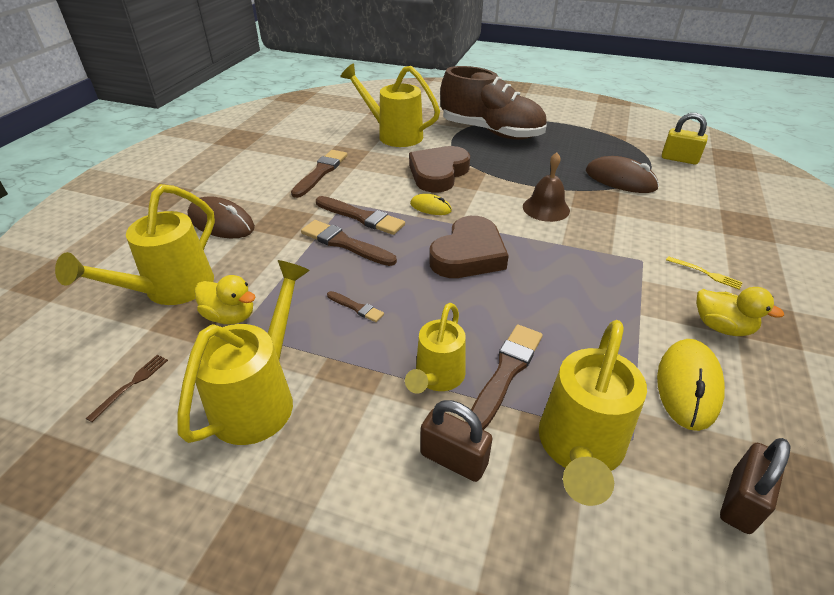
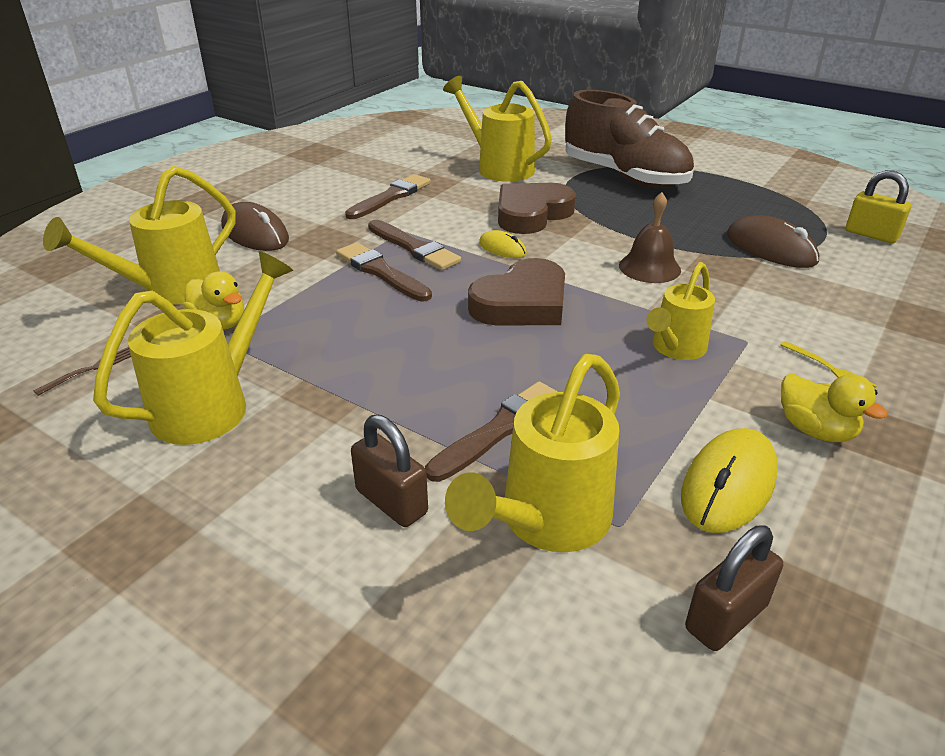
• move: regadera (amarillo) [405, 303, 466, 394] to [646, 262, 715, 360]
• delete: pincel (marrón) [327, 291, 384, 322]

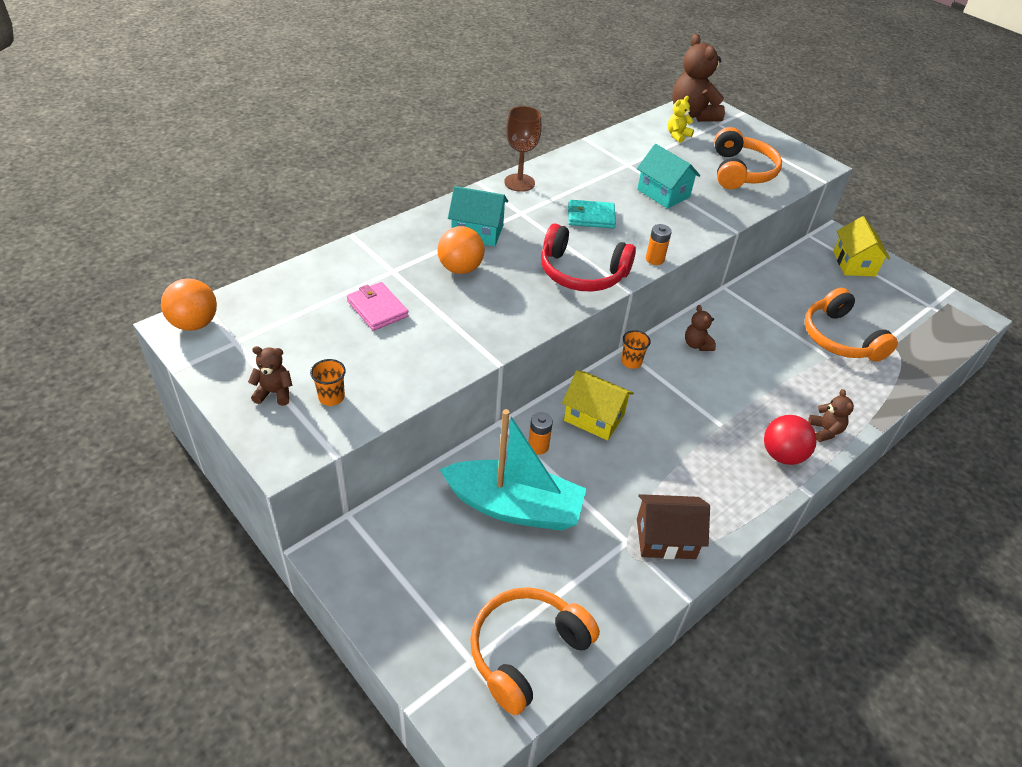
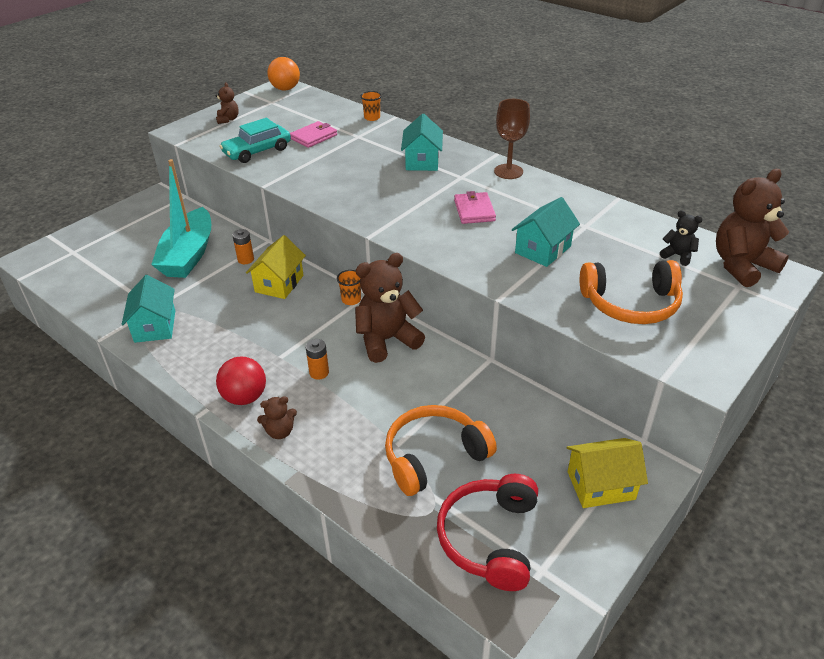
• recolor: casa (marrón) [637, 494, 710, 559] to casa (turquesa) [122, 275, 175, 343]
• insert: coche (turquesa) [219, 118, 291, 163]
• move: pila (naranja) [646, 224, 672, 265] to [305, 339, 329, 380]
• resize: osito (marrón) [685, 305, 716, 351] = [355, 253, 425, 363] x2.04
• move: vaso (naranja) [310, 359, 346, 406] to [360, 91, 382, 121]
• move: auriculares (rojo) [541, 224, 636, 291] to [437, 474, 538, 591]
• recolor: cartera (turquesa) [568, 200, 616, 228] to cartera (rosa) [454, 191, 496, 224]
• recolor: osito (amarillo) [667, 96, 694, 143] to osito (negro) [660, 210, 703, 266]
• delete: pelota (naranja) [437, 226, 485, 274]
• delete: auriculares (naranja) [470, 587, 600, 715]

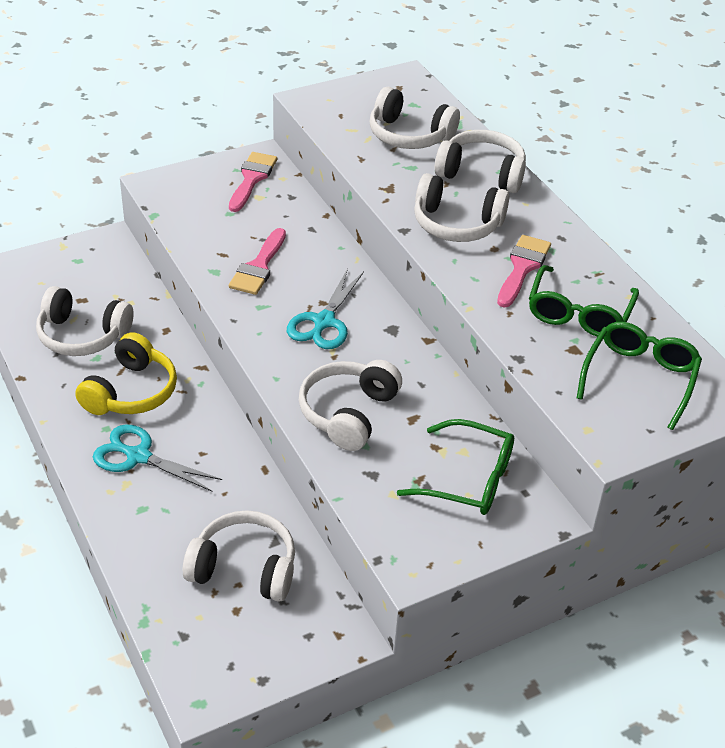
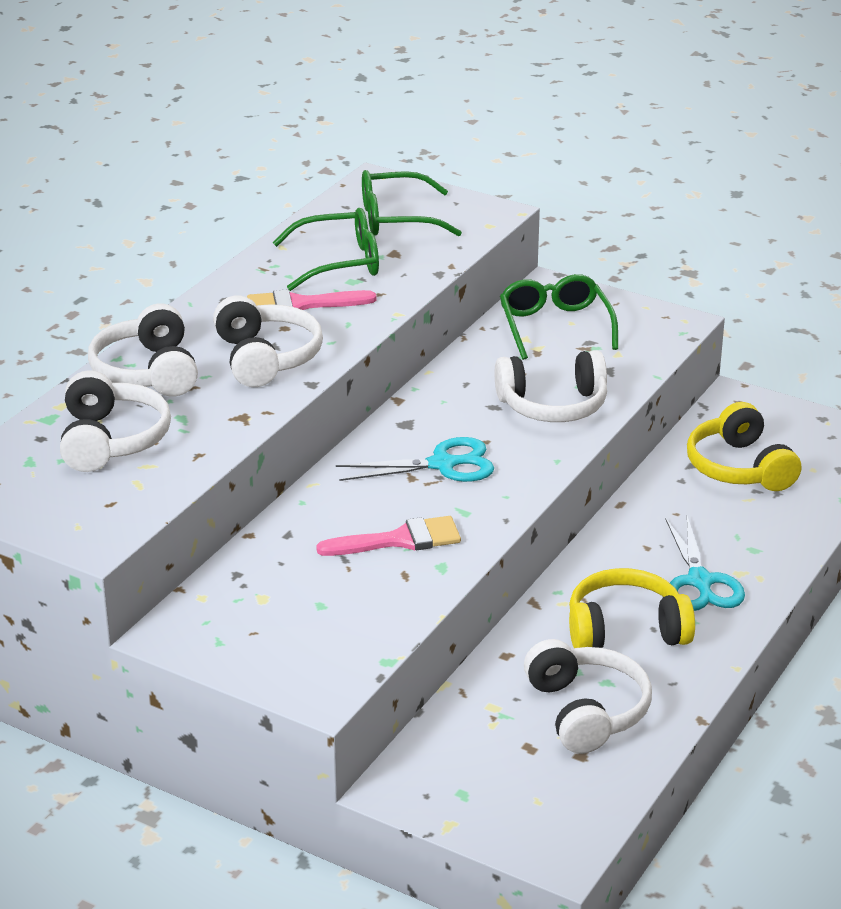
• recolor: auriculares (blanco) [183, 510, 295, 602] to auriculares (amarillo) [687, 402, 801, 491]
• delete: pincel (rosa) [229, 152, 277, 212]

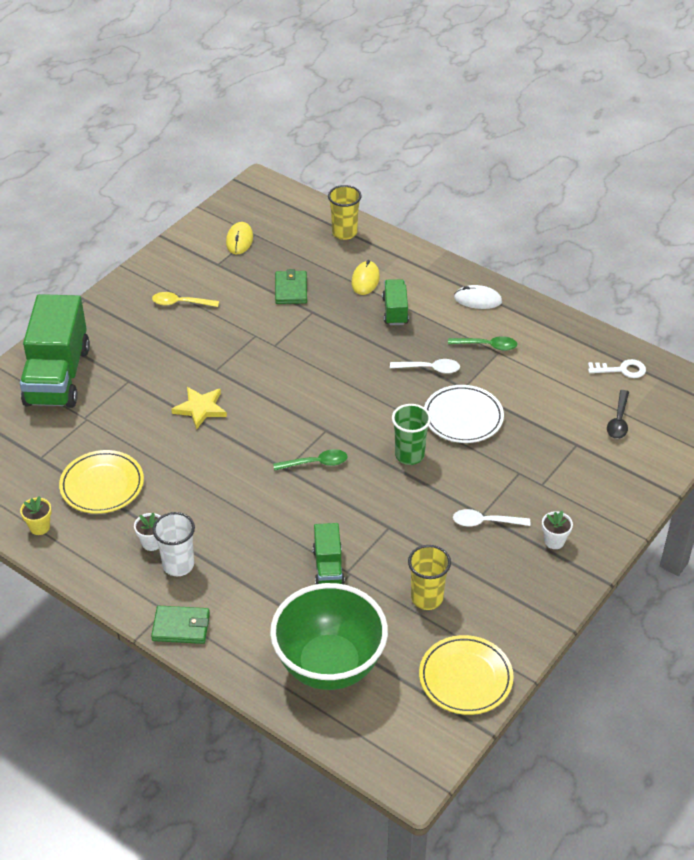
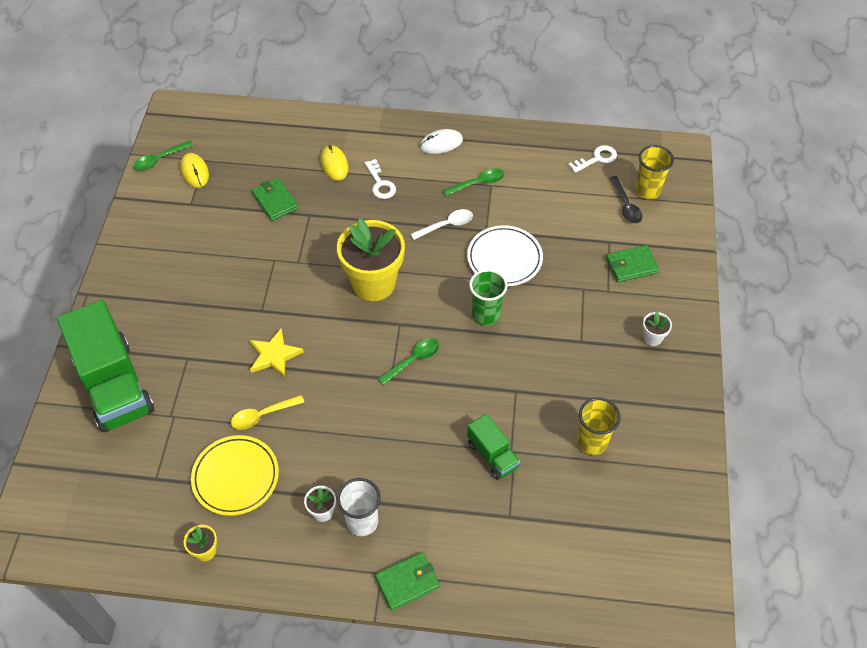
• insert: cuchara (verde) [134, 140, 194, 170]
• move: cuchara (amarillo) [152, 292, 219, 307] to [231, 395, 304, 430]
• insert: maceta (amarillo) [337, 218, 405, 301]
• replace: camión (verde) [382, 279, 409, 325] to llave (blanco) [365, 159, 396, 199]
• insert: cartera (verde) [606, 245, 659, 282]
• move: vaso (amarillo) [328, 185, 361, 240] to [635, 145, 674, 199]
• delete: cuenco (verde) [270, 583, 388, 690]
• delete: plato (amarillo) [419, 635, 514, 715]
• delete: cuchara (blanco) [453, 509, 530, 527]

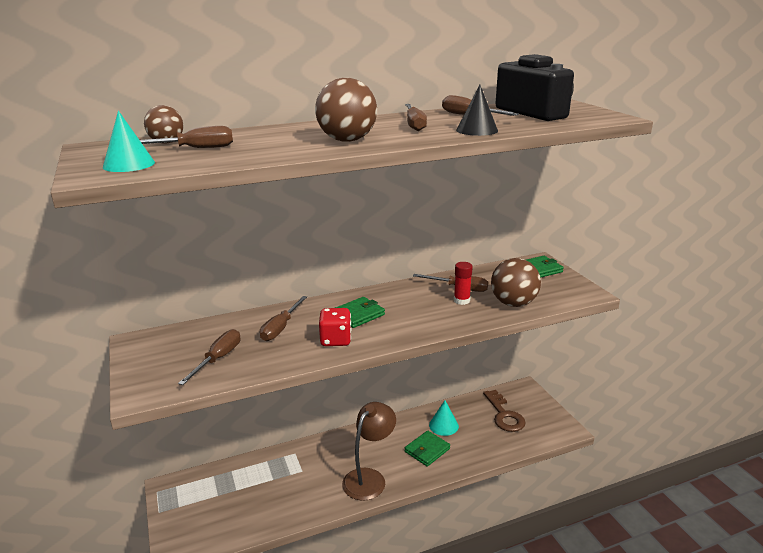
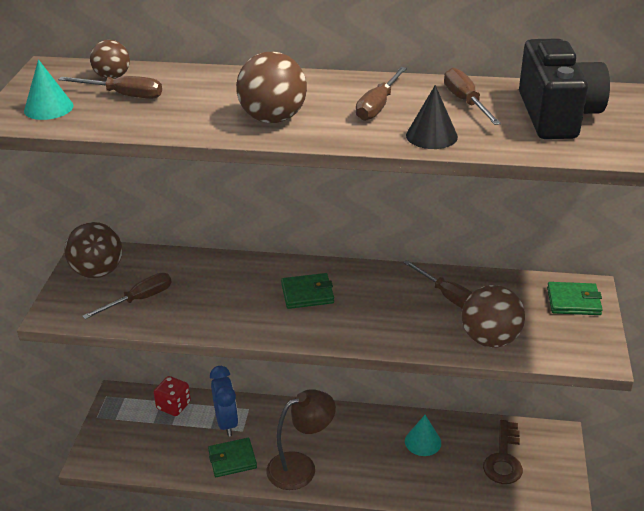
• insert: pelota (marrón) [64, 222, 123, 278]
• move: dado (rojo) [319, 308, 352, 346] to [154, 376, 191, 416]
• move: cartera (verde) [405, 431, 450, 467] to [208, 438, 257, 477]
• insert: despertador (azul) [210, 366, 238, 437]
• delete: destornillador (marrón) [260, 296, 307, 341]
• delete: barra de pegamento (rojo) [454, 262, 473, 305]

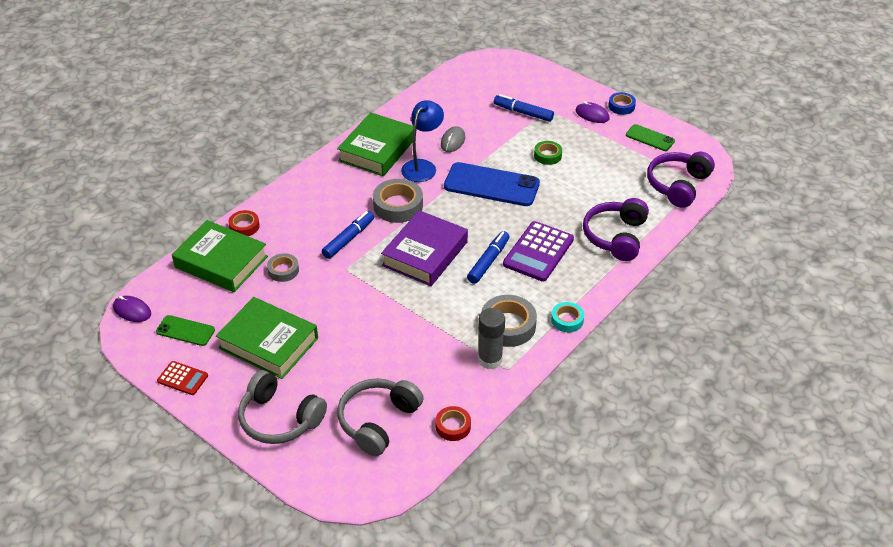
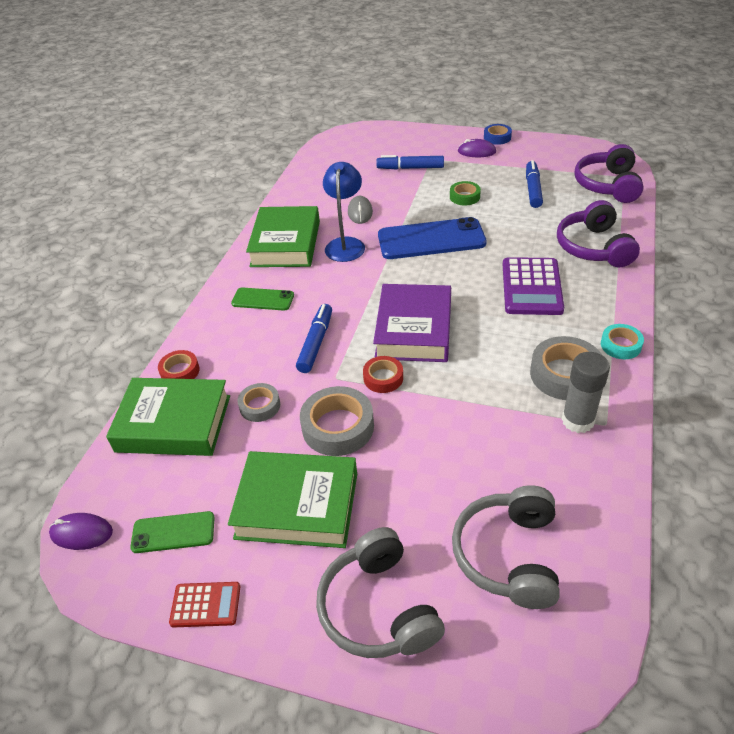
• move: móvil (verde) [626, 124, 675, 151] to [231, 288, 294, 310]
• move: cinta adhesiva (gris) [373, 179, 423, 223] to [300, 386, 374, 456]
• rotate: auriculares (gris) [238, 370, 327, 444] = [316, 527, 445, 658] 60 degrees clockwise
• move: cinta adhesiva (rojo) [436, 406, 471, 441] to [363, 356, 403, 393]
• move: rotulador (azul) [467, 231, 509, 284] to [526, 160, 543, 208]

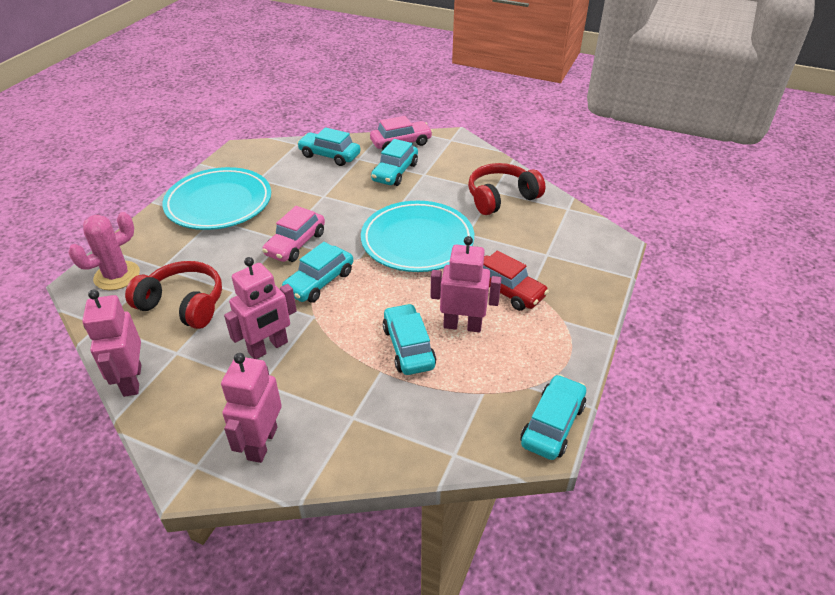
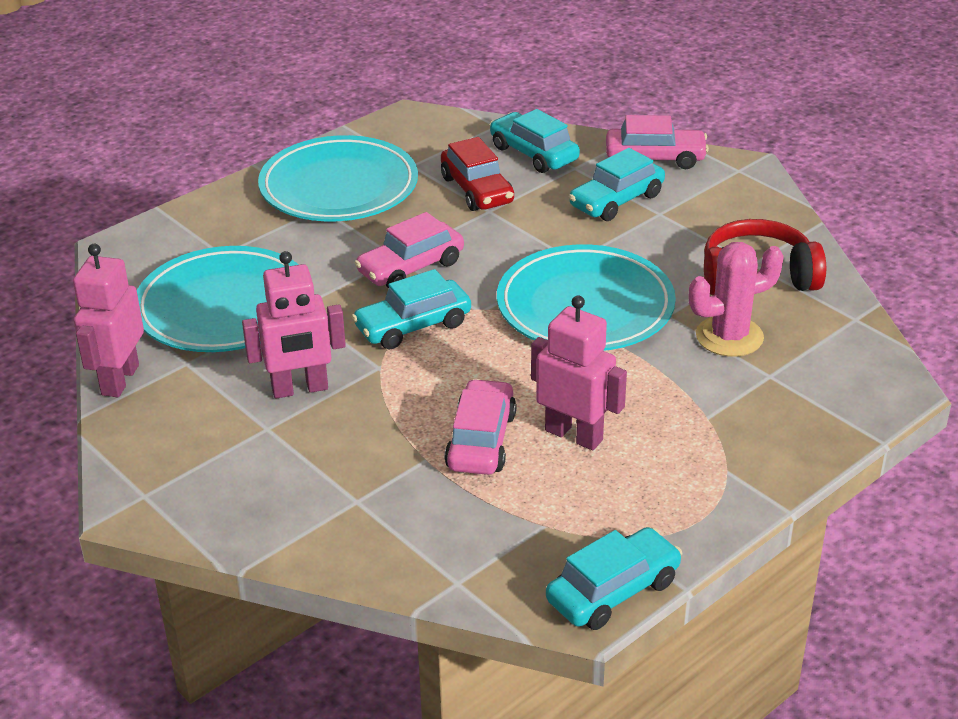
• replace: auriculares (rojo) [125, 261, 222, 329] to plato (turquesa) [137, 246, 299, 352]
• move: coche (rojo) [483, 250, 549, 311] to [441, 137, 514, 211]
• recolor: coche (turquesa) [383, 303, 436, 375] to coche (rosa) [444, 379, 516, 475]
• move: cactus (rosa) [68, 212, 140, 290] to [689, 242, 784, 357]
• delete: robot (rosa) [221, 353, 282, 463]

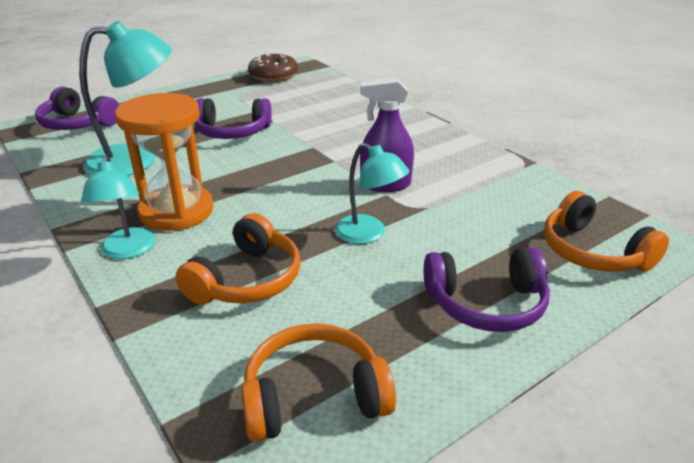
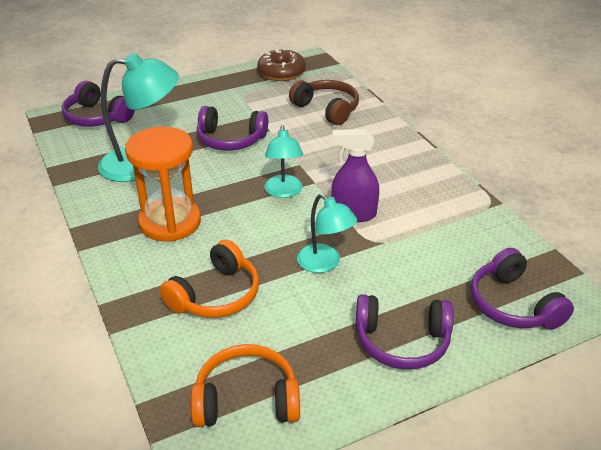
• move: lámpara (turquesa) [81, 156, 155, 259] to [264, 125, 303, 198]
• insert: auriculares (marrón) [289, 80, 359, 125]
• recolor: auriculares (naranja) [544, 191, 669, 272] to auriculares (morado) [471, 248, 574, 330]

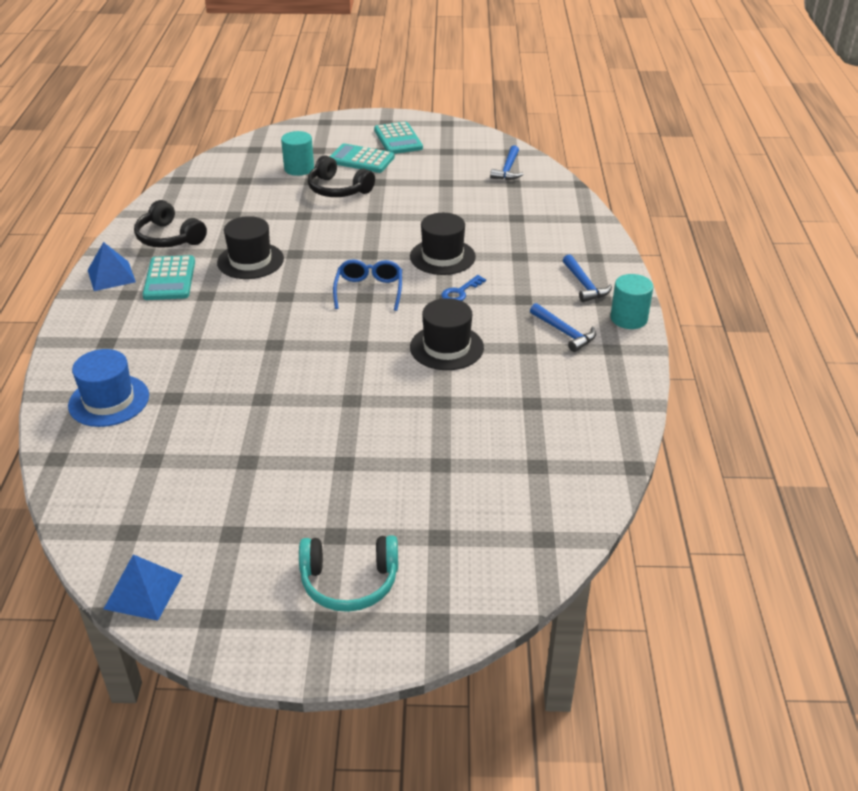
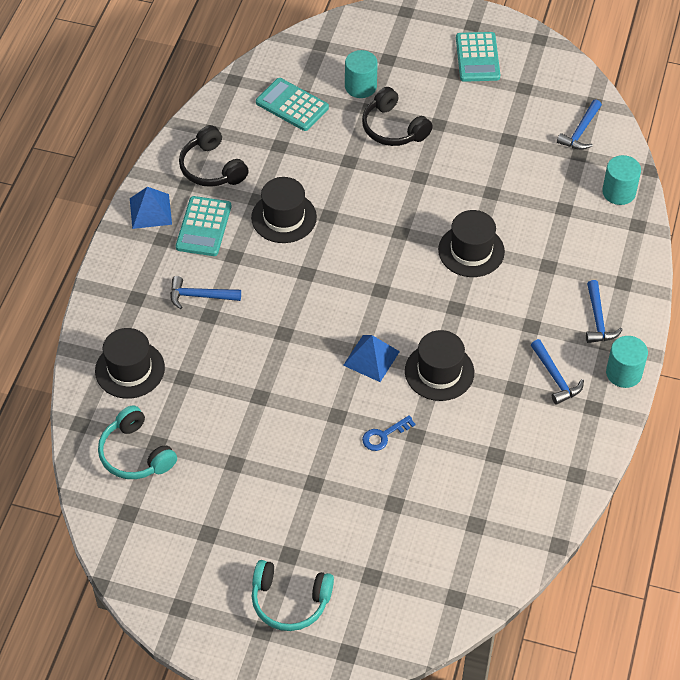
• recolor: sombrero (azul) [68, 349, 149, 427] to sombrero (negro) [95, 328, 165, 399]
• insert: auriculares (turquesa) [98, 405, 177, 479]
• insert: martillo (azul) [170, 276, 241, 309]
• move: calculadora (turquesa) [329, 143, 395, 173] to [256, 78, 329, 131]
• move: pirámide (azul) [104, 554, 183, 621] to [343, 335, 400, 382]
• move: llave (azul) [441, 275, 486, 301] to [362, 415, 415, 451]
• insert: cilindro (turquesa) [602, 155, 641, 205]
• delete: gafas (azul) [333, 259, 402, 311]

